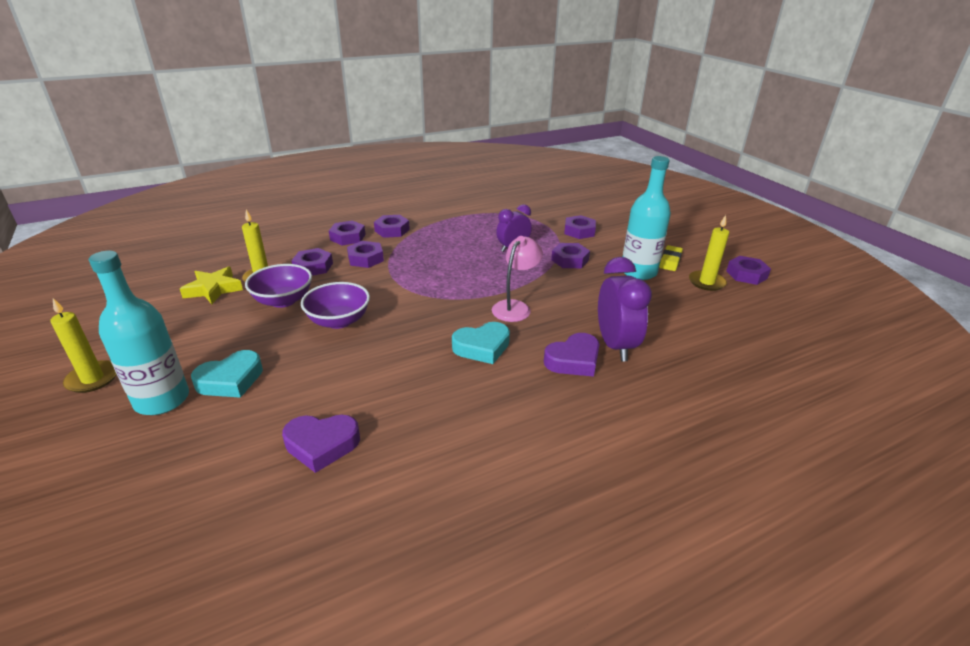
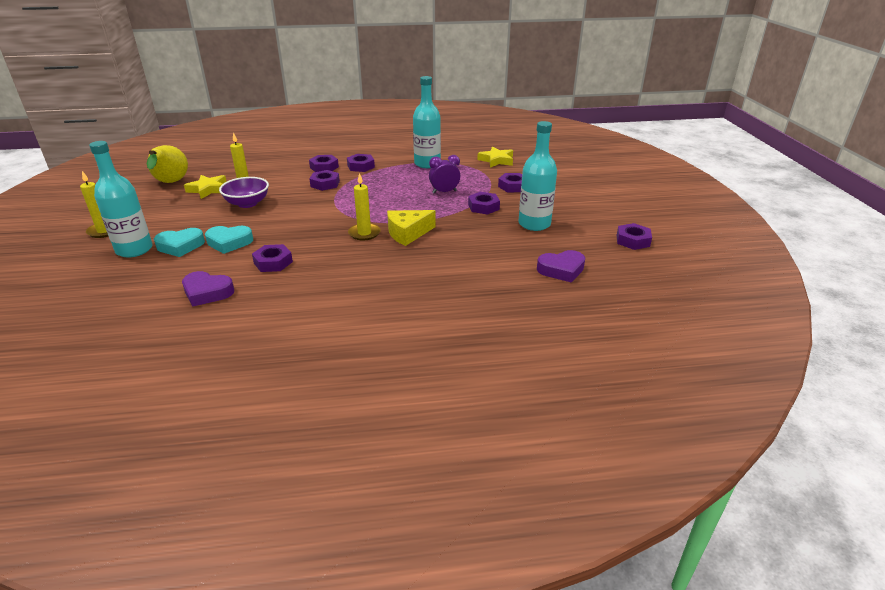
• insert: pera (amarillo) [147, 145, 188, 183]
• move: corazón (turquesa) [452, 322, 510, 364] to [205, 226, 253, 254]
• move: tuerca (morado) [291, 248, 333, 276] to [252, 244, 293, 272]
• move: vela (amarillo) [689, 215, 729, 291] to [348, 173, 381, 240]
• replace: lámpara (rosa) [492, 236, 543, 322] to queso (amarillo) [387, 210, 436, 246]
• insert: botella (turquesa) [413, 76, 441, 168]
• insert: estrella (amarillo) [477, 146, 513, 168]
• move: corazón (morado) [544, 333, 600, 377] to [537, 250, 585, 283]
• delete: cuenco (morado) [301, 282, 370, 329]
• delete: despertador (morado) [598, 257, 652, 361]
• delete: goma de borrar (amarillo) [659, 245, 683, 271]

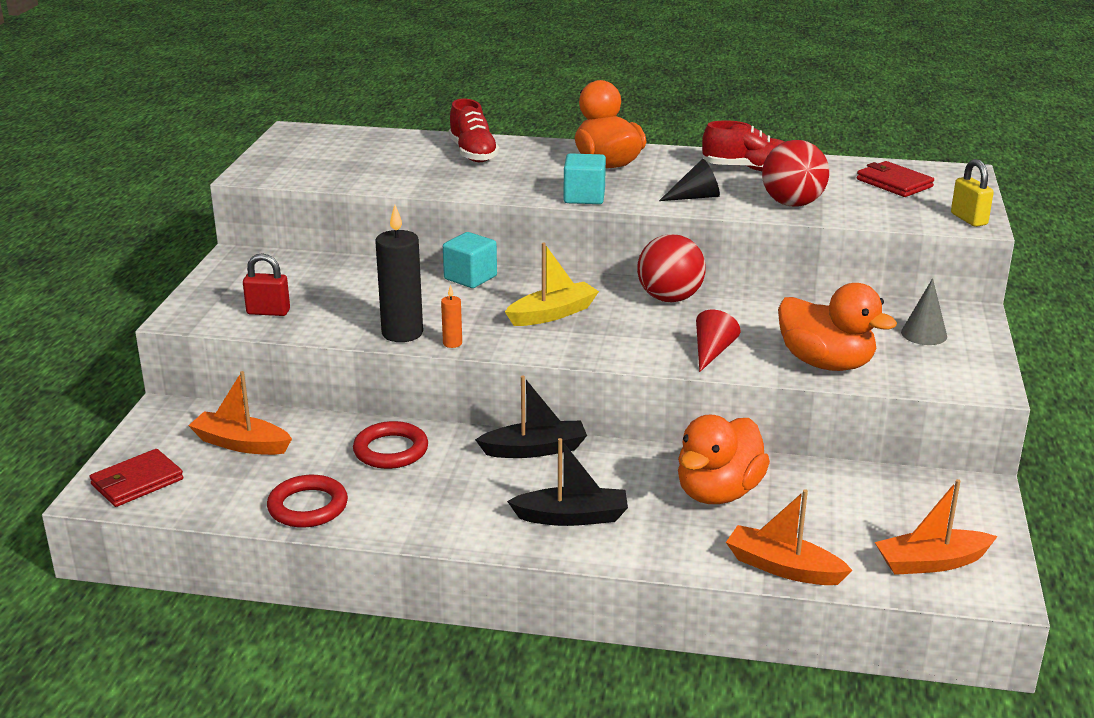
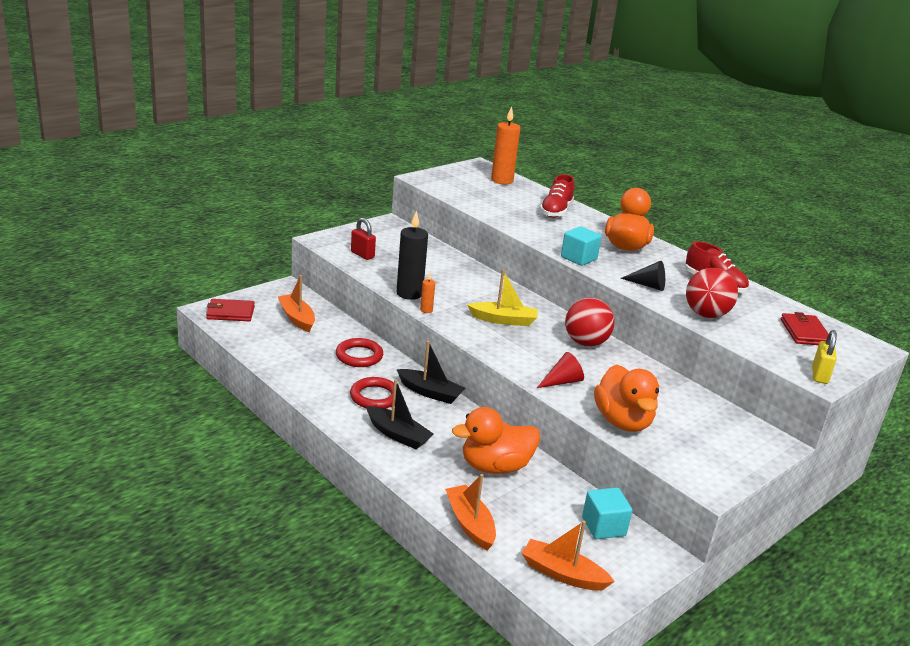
• move: anillo (rojo) [267, 475, 348, 528] to [350, 377, 397, 409]
• insert: vela (naranja) [491, 106, 520, 184]
• move: cubo (turquesa) [443, 232, 497, 288] to [582, 487, 632, 539]
• delete: cono (gris) [901, 278, 947, 345]

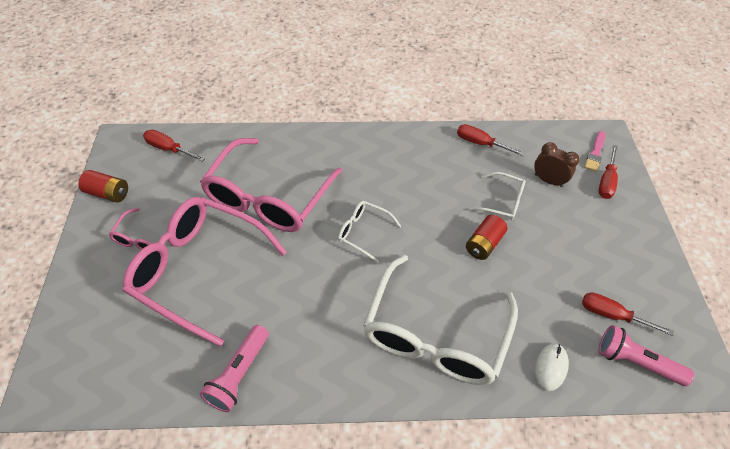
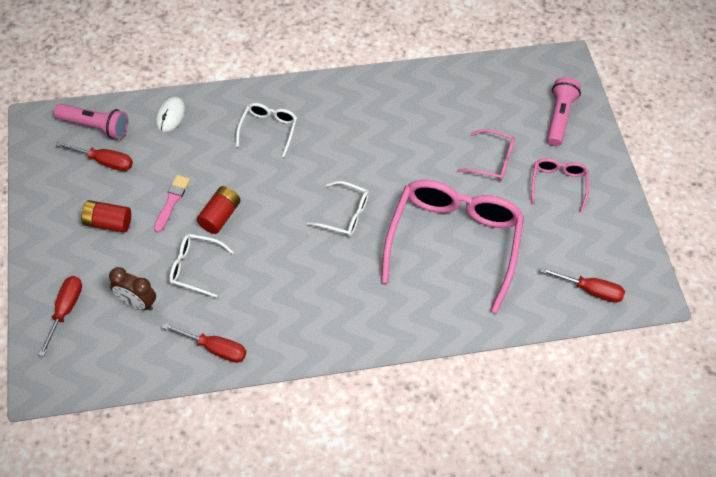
• move: pila (rojo) [78, 170, 128, 202] to [81, 200, 131, 233]
• move: pincel (rosa) [584, 131, 606, 172] to [154, 175, 190, 233]
• resize: gafas (blanco) [363, 255, 518, 385] = [236, 103, 297, 157] x0.46
• resize: gafas (rosa) [123, 197, 287, 346] = [458, 129, 515, 181] x0.46
• move: lámpara de mano (rosa) [200, 325, 269, 412] to [547, 77, 581, 146]

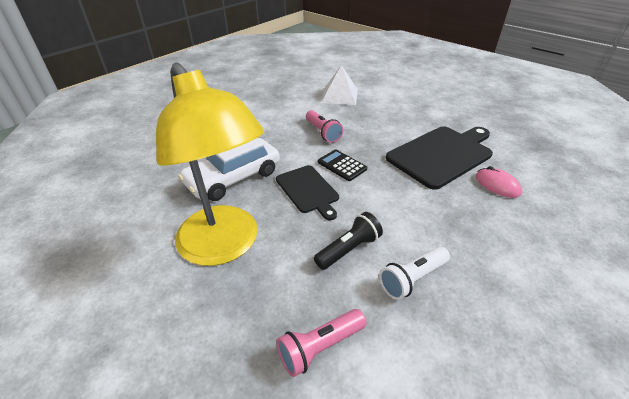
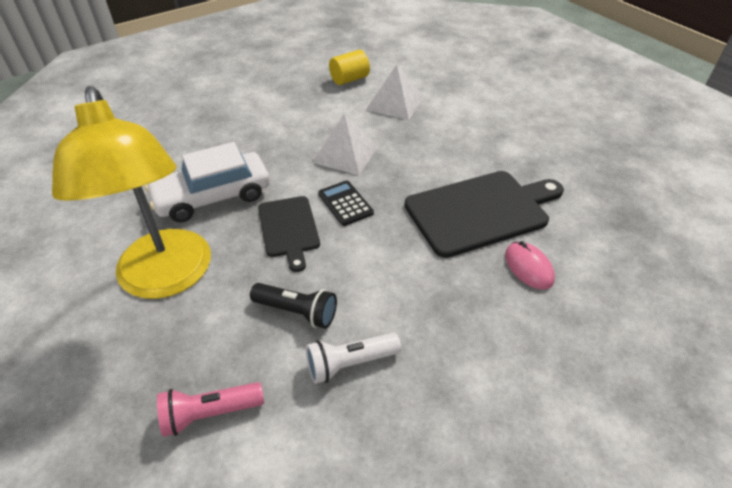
• rotate: lámpara de mano (negro) [314, 212, 383, 270] = [250, 283, 337, 329] 45 degrees clockwise
• replace: lámpara de mano (rosa) [306, 110, 343, 143] to pirámide (blanco) [312, 114, 378, 175]
• insert: cilindro (amarillo) [329, 50, 370, 85]

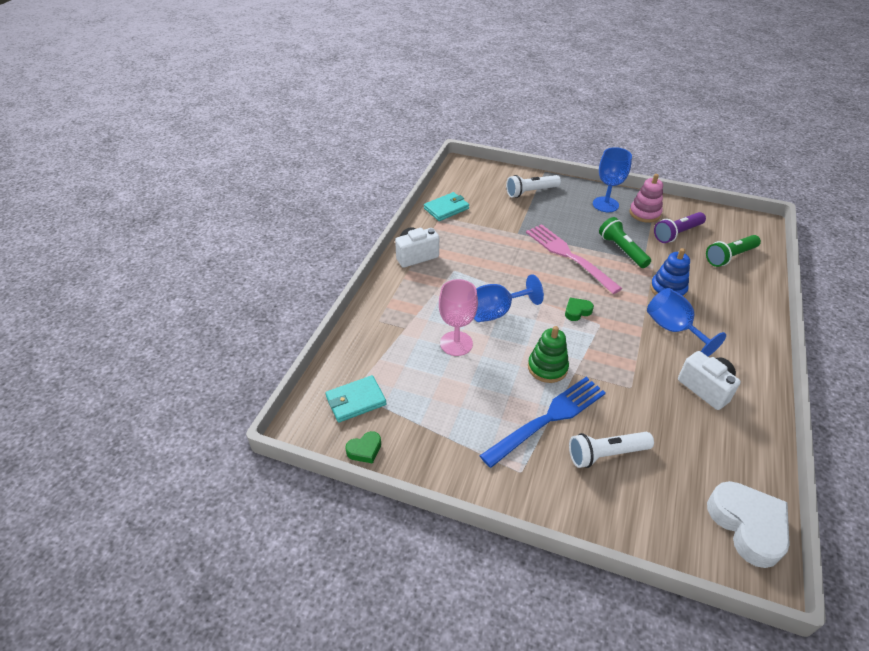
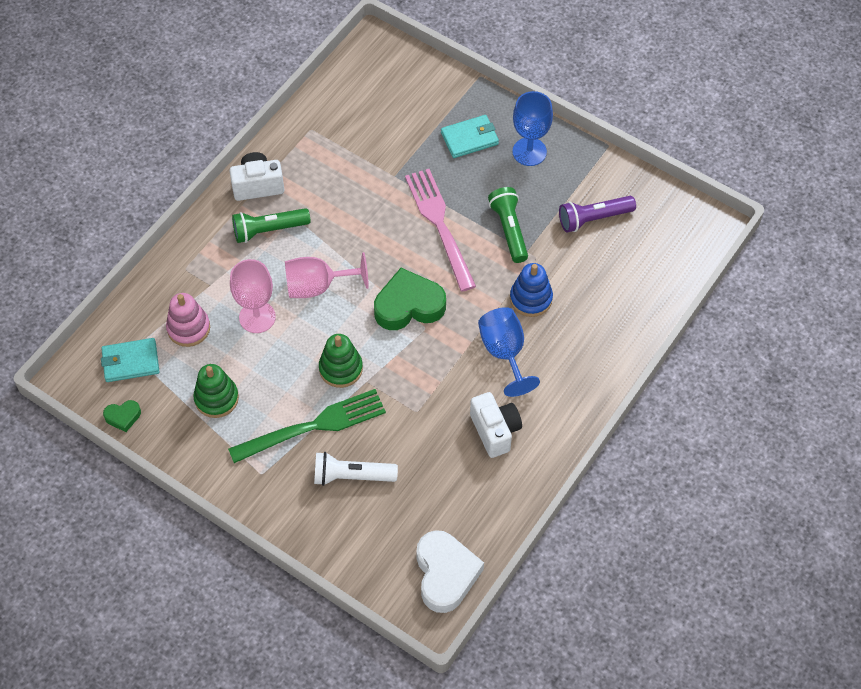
• move: juguete apilable (rosa) [629, 174, 663, 223] to [166, 293, 210, 347]
• insert: juguete apilable (verde) [193, 364, 239, 418]
• recolor: tenedor (azul) [480, 377, 606, 468] to tenedor (verde) [228, 389, 386, 463]
• move: lámpara de mano (verde) [706, 235, 761, 267] to [232, 208, 311, 243]
• recolor: copa (azul) [474, 274, 544, 322] to copa (rosa) [285, 252, 369, 298]
• resize: corazón (verde) [565, 298, 594, 321] = [374, 268, 446, 330] x2.07
• move: cartera (turquesa) [424, 192, 469, 221] to [441, 115, 499, 158]
• delete: lámpara de mano (blanco) [506, 175, 561, 198]

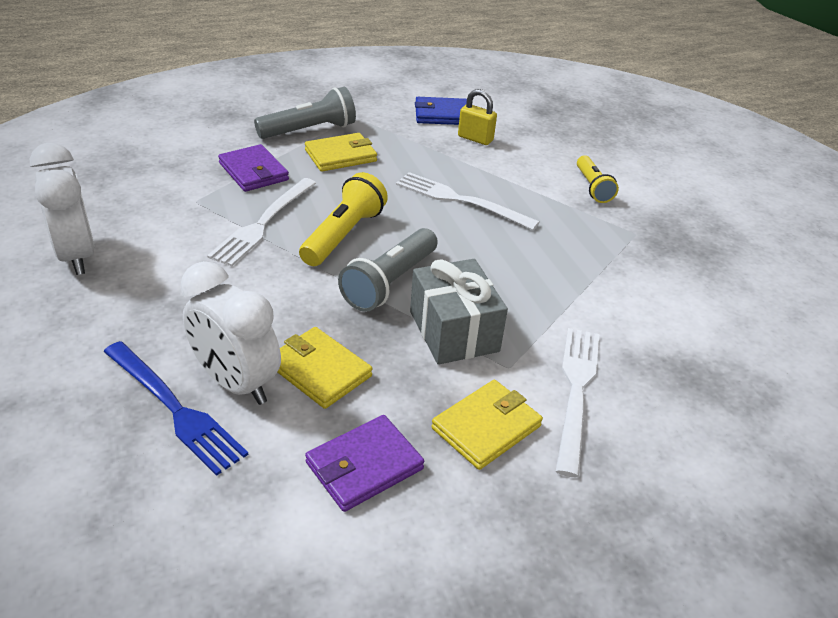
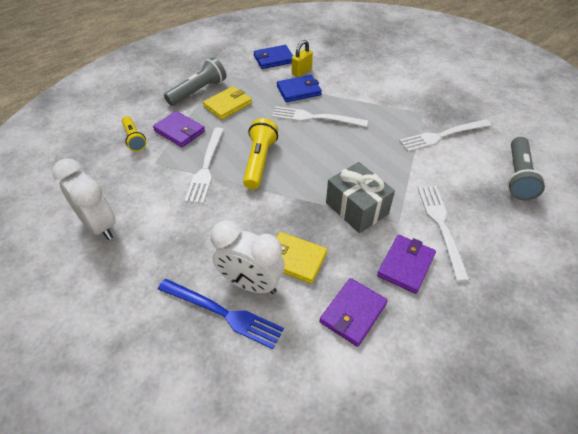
• move: lámpara de mano (amarillo) [577, 155, 619, 203] to [122, 116, 146, 152]
• insert: cartera (azul) [277, 75, 322, 102]
• rotate: candado (amarillo) [458, 89, 497, 145] = [292, 40, 313, 77] 60 degrees counterclockwise
• recolor: cartera (amarillo) [431, 380, 543, 470] to cartera (morado) [377, 235, 436, 294]
• insert: tenedor (blanco) [399, 119, 492, 152]
• move: lámpara de mano (gris) [338, 228, 438, 312] to [507, 137, 545, 201]

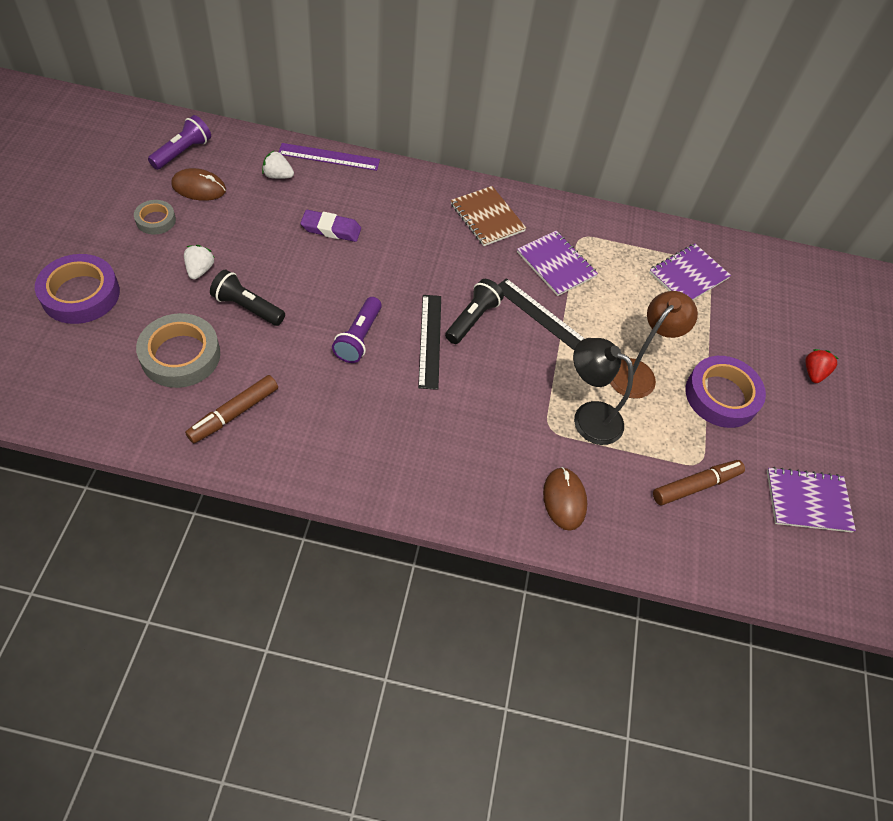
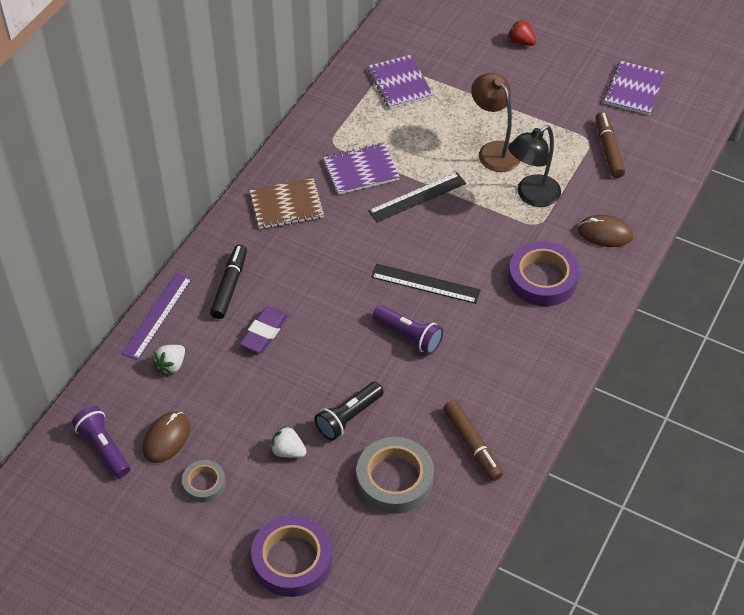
• insert: rotulador (negro) [210, 244, 247, 319]
• move: cinta adhesiva (morado) [685, 356, 766, 428] to [508, 241, 579, 306]
• delete: lámpara de mano (negro) [445, 279, 504, 344]

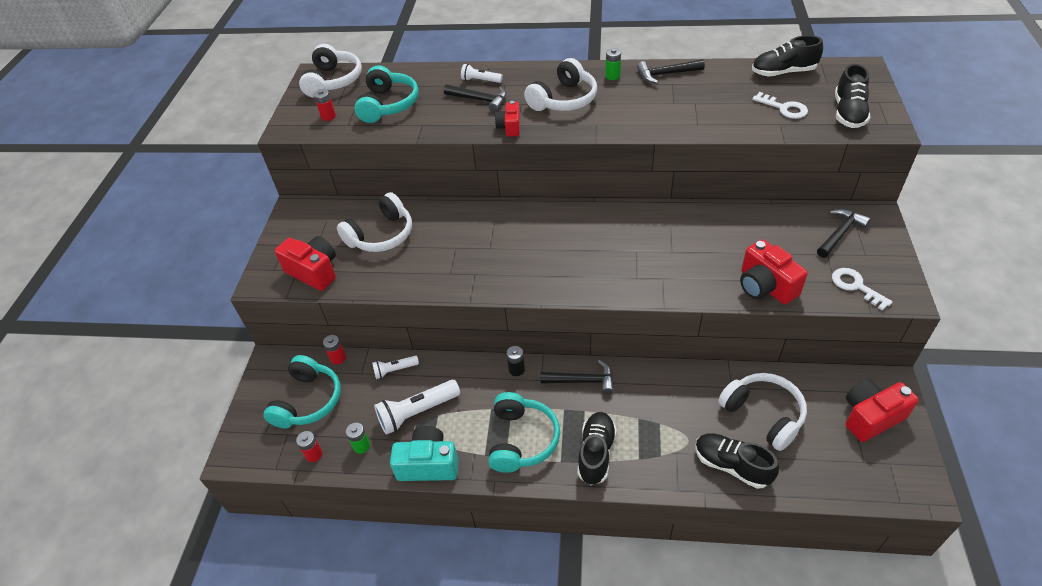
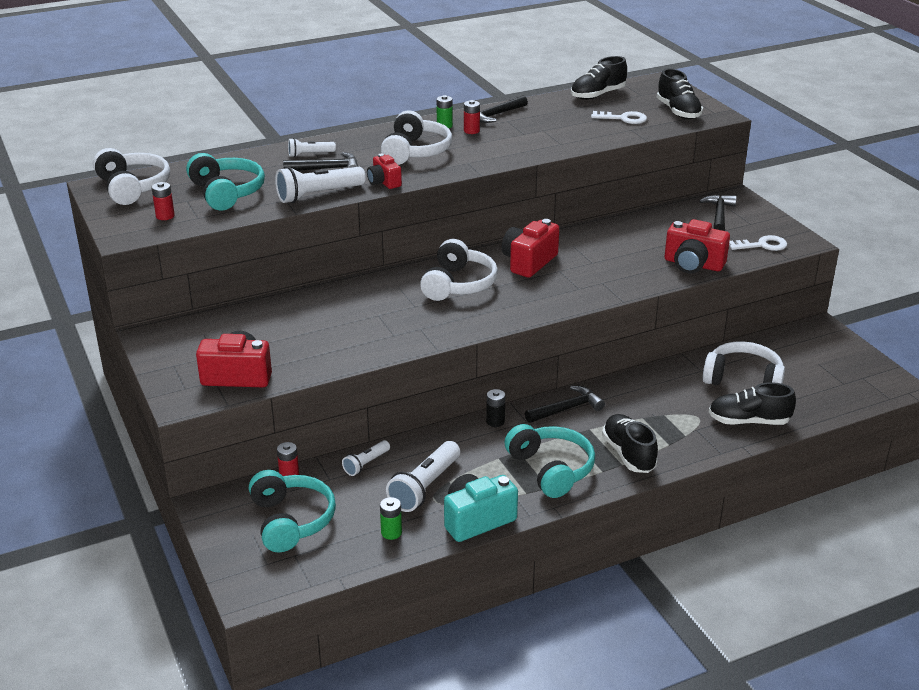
• insert: lámpara de mano (blanco) [275, 167, 366, 203]
• move: auriculares (blanco) [337, 192, 412, 252] to [420, 239, 498, 301]
• move: pila (rojo) [296, 431, 323, 462] to [464, 100, 480, 134]
• move: cámara (rojo) [845, 379, 919, 442] to [502, 219, 560, 278]
• rotate: llave (blanco) [832, 268, 893, 310] = [729, 235, 787, 251] 150 degrees clockwise

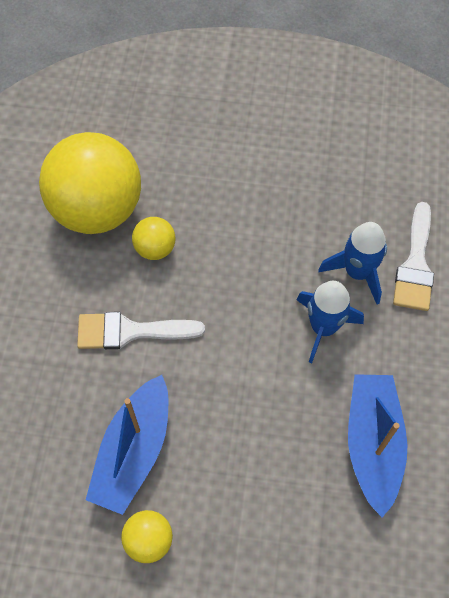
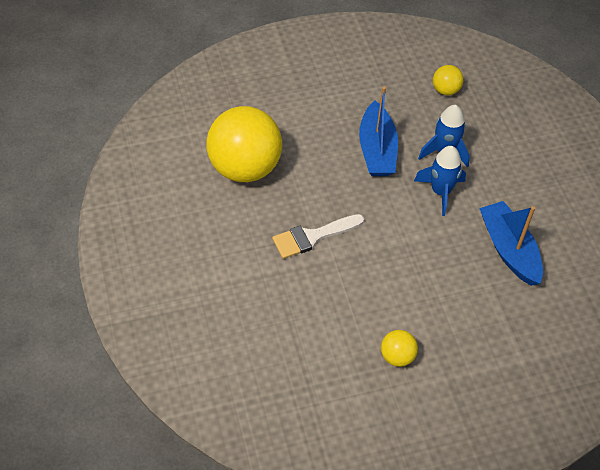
• move: barco (azul) [86, 375, 168, 515] to [359, 87, 398, 176]
• move: pelota (amarillo) [132, 217, 176, 260] to [433, 65, 463, 95]
• delete: pincel (blanco) [393, 202, 434, 311]

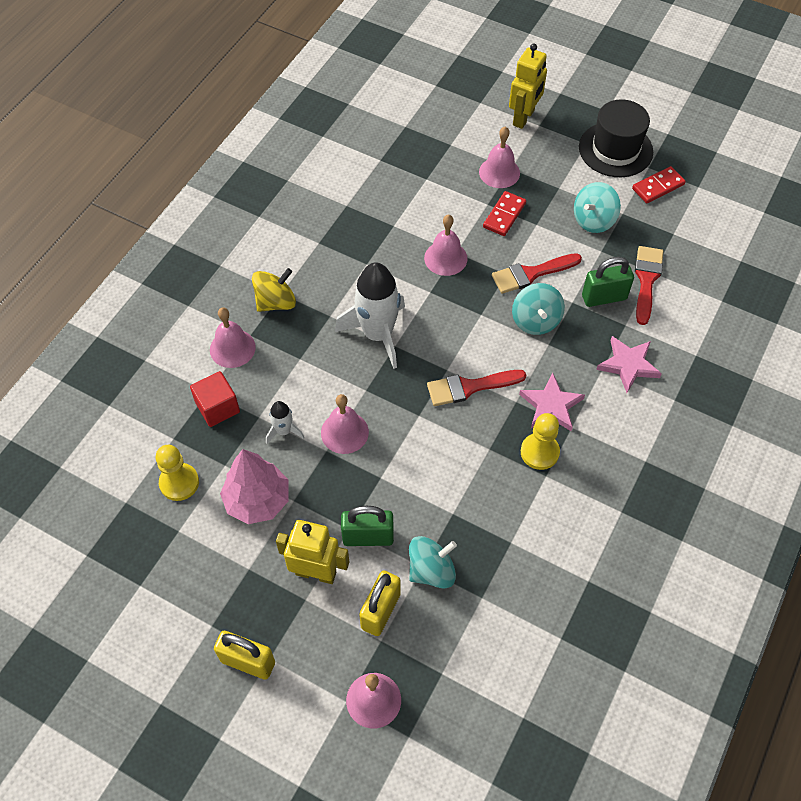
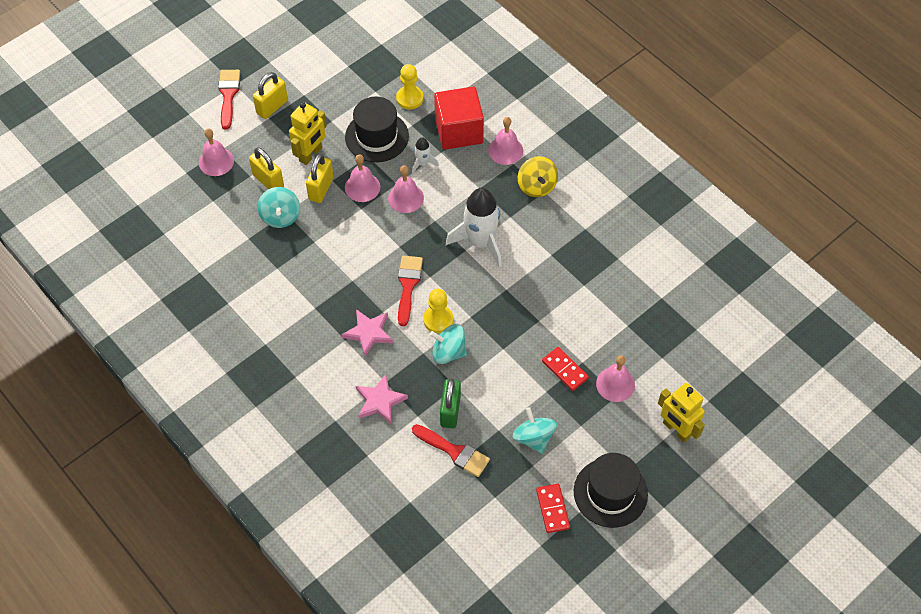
• move: pincel (rojo) [492, 253, 582, 294] to [218, 70, 240, 129]
• recolor: candado (verde) [341, 506, 394, 546] to candado (amarillo) [306, 154, 334, 203]
• replace: árbol (rosa) [220, 449, 288, 524] to sombrero (negro) [345, 97, 409, 162]
• move: campana (rosa) [424, 215, 468, 276] to [345, 154, 380, 202]
• move: peón (amarillo) [521, 413, 560, 470] to [423, 289, 453, 333]
• resize: cubo (rojo) [190, 371, 240, 427] = [434, 87, 484, 150] x1.66

